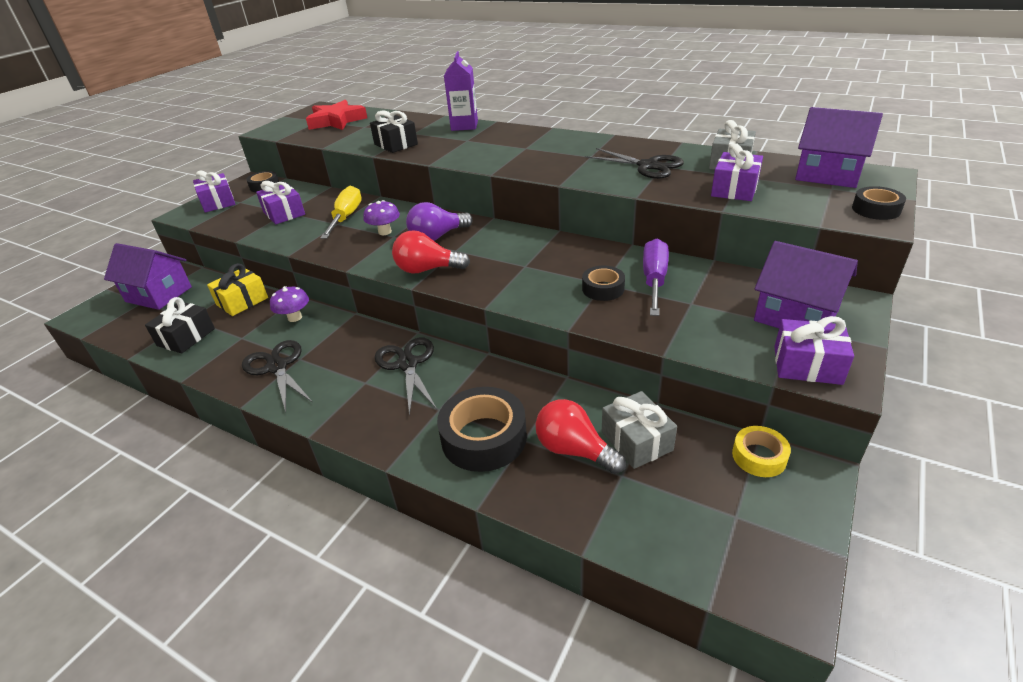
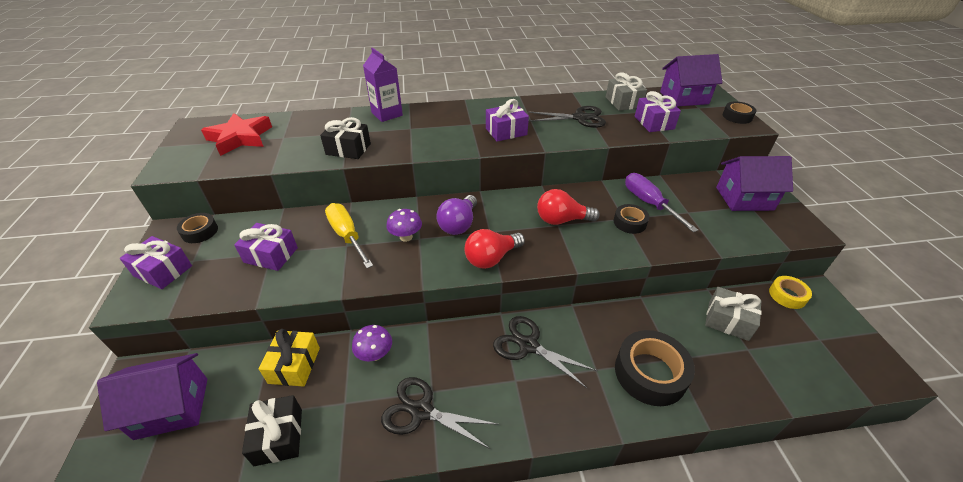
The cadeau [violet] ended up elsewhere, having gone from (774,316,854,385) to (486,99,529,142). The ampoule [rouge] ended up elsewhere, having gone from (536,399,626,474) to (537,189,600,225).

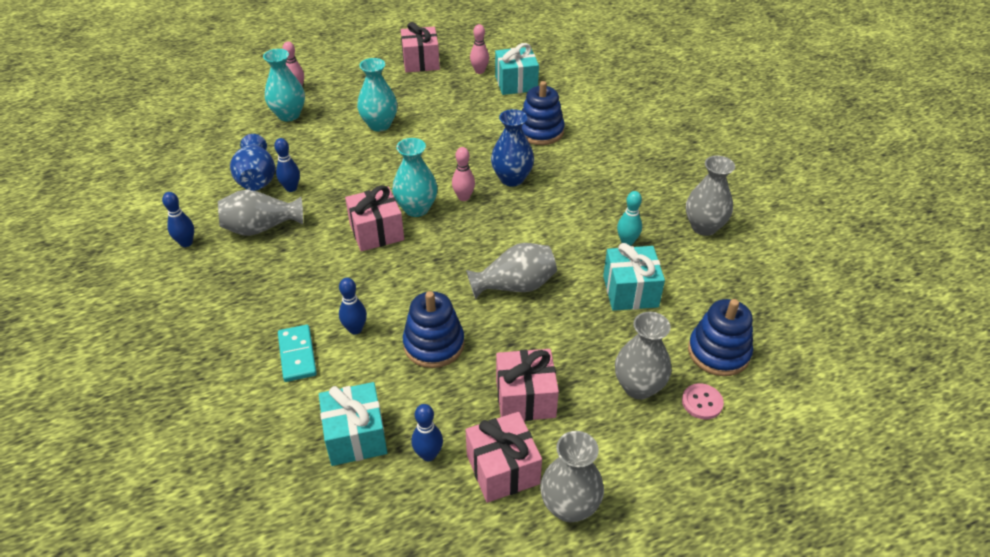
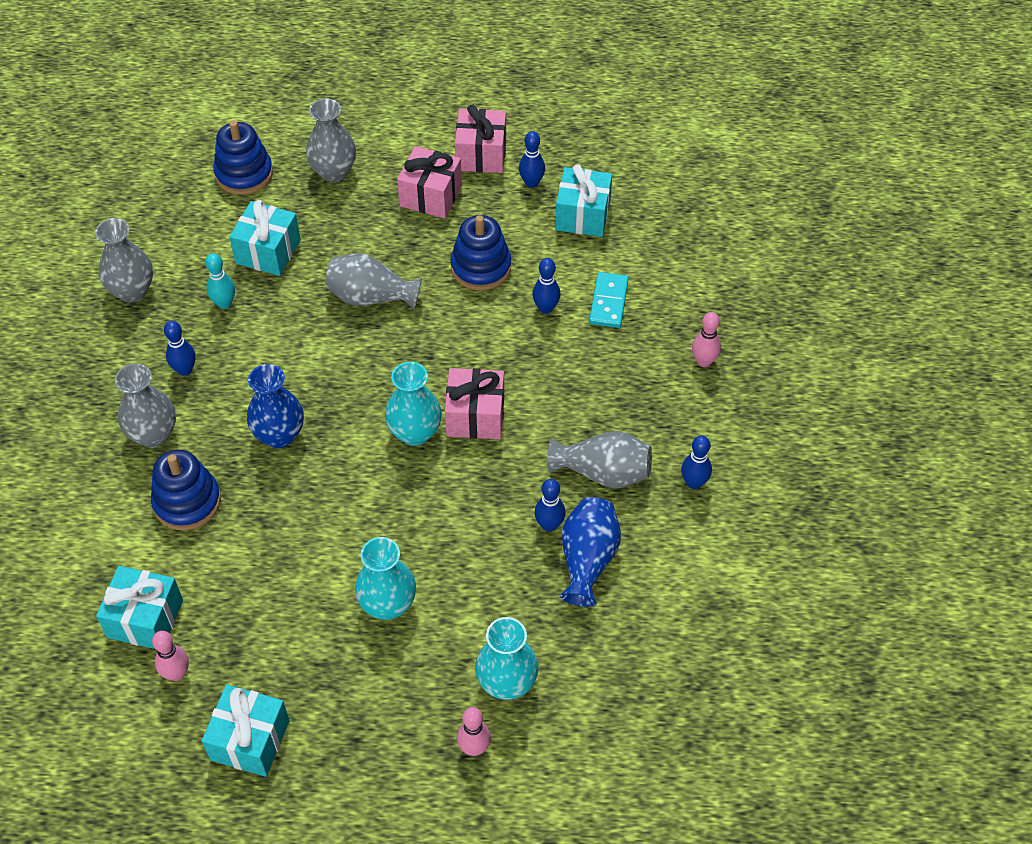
The vase [gris] ended up elsewhere, having gone from (540,431,604,522) to (115,363,176,448). The second view gained the quille [bleu] at (164,321,196,376). What was the cadeau [rose] at (401,22,440,73) turned into the cadeau [turquoise] at (202,684,290,777). The quille [rose] ended up elsewhere, having gone from (452,147,475,201) to (692,312,721,367). The second view lost the bouton [rose] at (682,383,724,420).

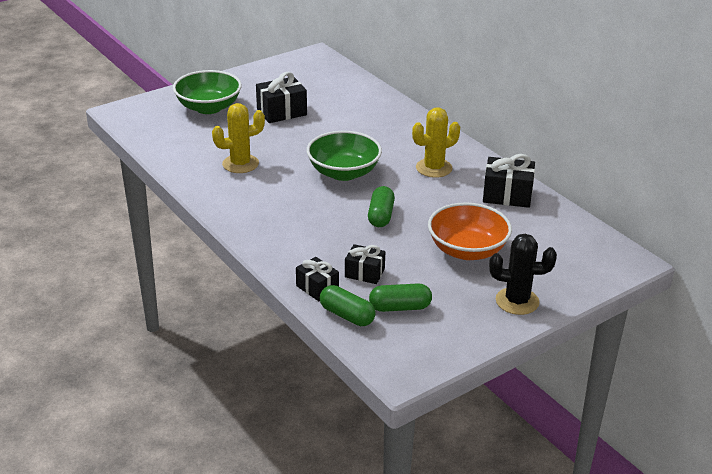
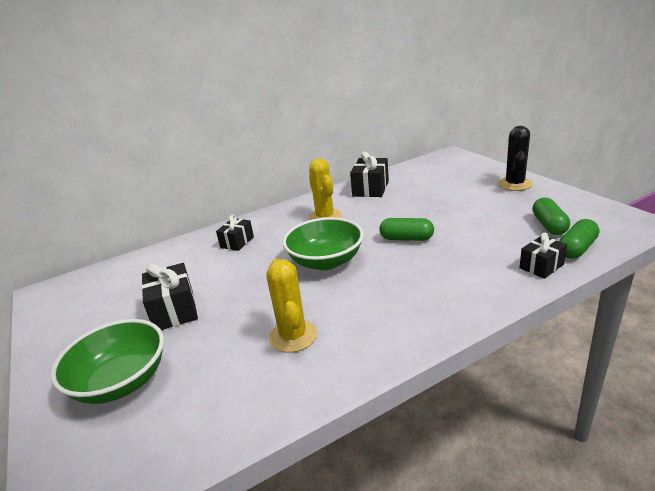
The cadeau [noir] ended up elsewhere, having gone from (345,244,385,284) to (216,215,254,251). The second view lost the bol [orange] at (428,203,512,260).

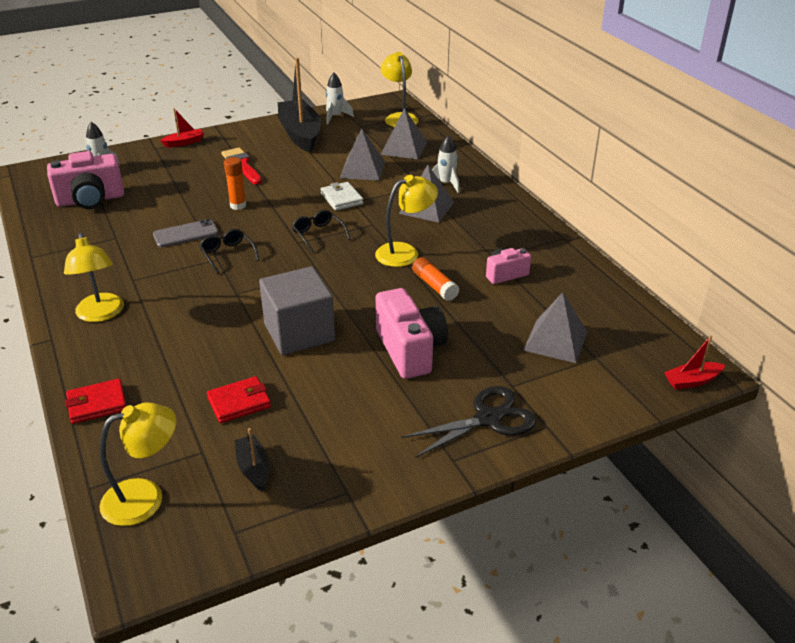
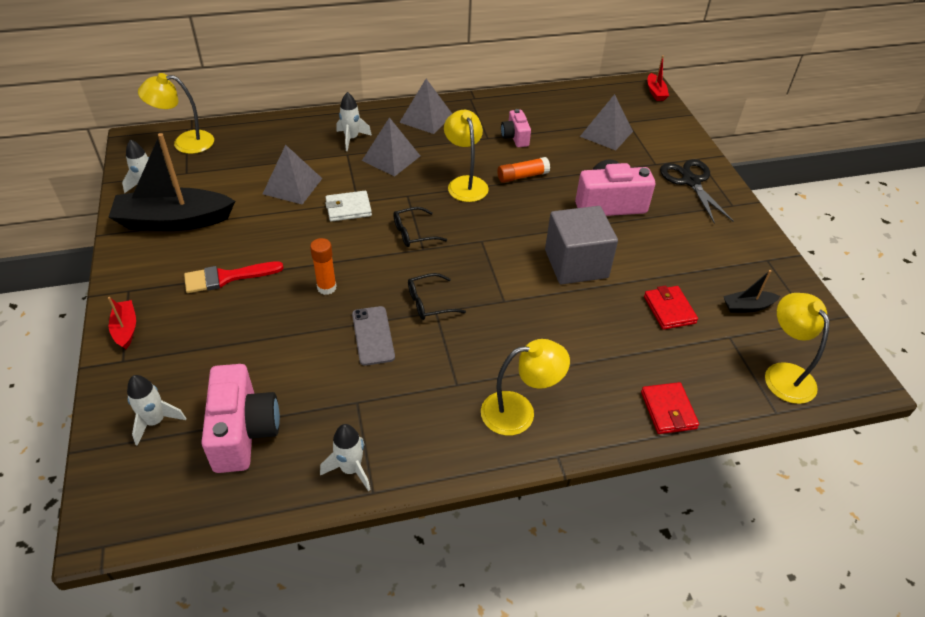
The second view gained the fusée [blanc] at (320,424,371,491). The pyramide [gris] ended up elsewhere, having gone from (381,108,427,159) to (399,79,452,134).

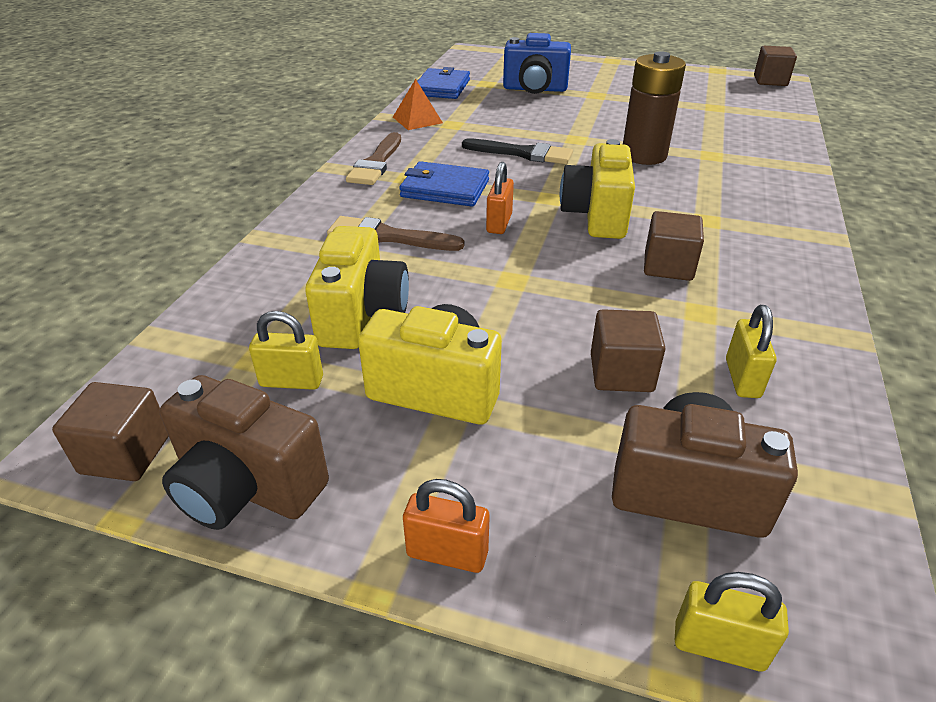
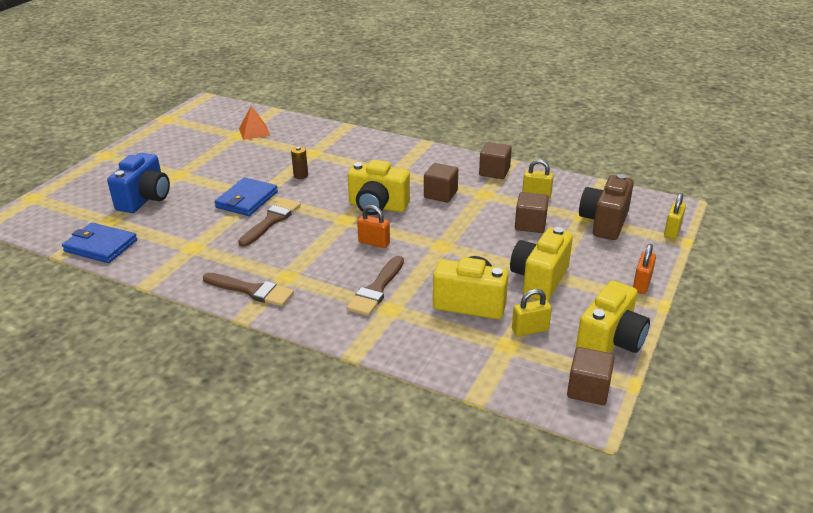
The portefeuille [bleu] ended up elsewhere, having gone from (399,161,489,207) to (215,178,278,216). What was the pinceau [noir] at (462,138,573,164) turned into the pinceau [marron] at (238,198,301,247). The pyramide [orange] ended up elsewhere, having gone from (393,79,443,130) to (239,106,270,140). The size of the pile [marron] at (623,51,686,165) changed by a factor of 0.46. The cube [marron] ended up elsewhere, having gone from (754,46,797,86) to (479,142,512,179). The cadenas [jaune] at (249,311,323,390) ended up facing another way, 60 degrees clockwise from before. What was the appareil photo [marron] at (160,375,329,530) turned into the appareil photo [jaune] at (576,280,650,353).

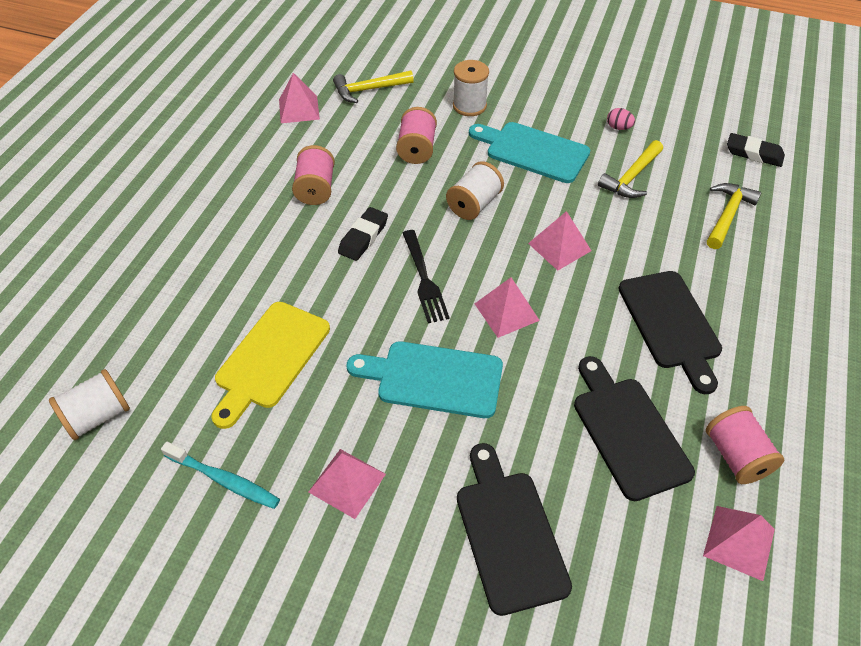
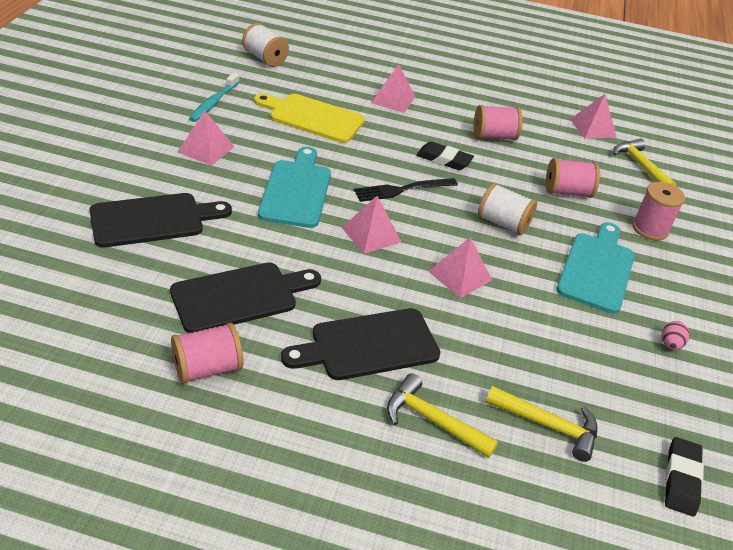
The pyramide [rose] ended up elsewhere, having gone from (703,506,775,581) to (371,64,415,113). The marteau [jaune] ended up elsewhere, having gone from (598,140,663,198) to (387,373,498,458). What was the bobine [blanc] at (453,60,489,116) turned into the bobine [rose] at (632,182,685,240).

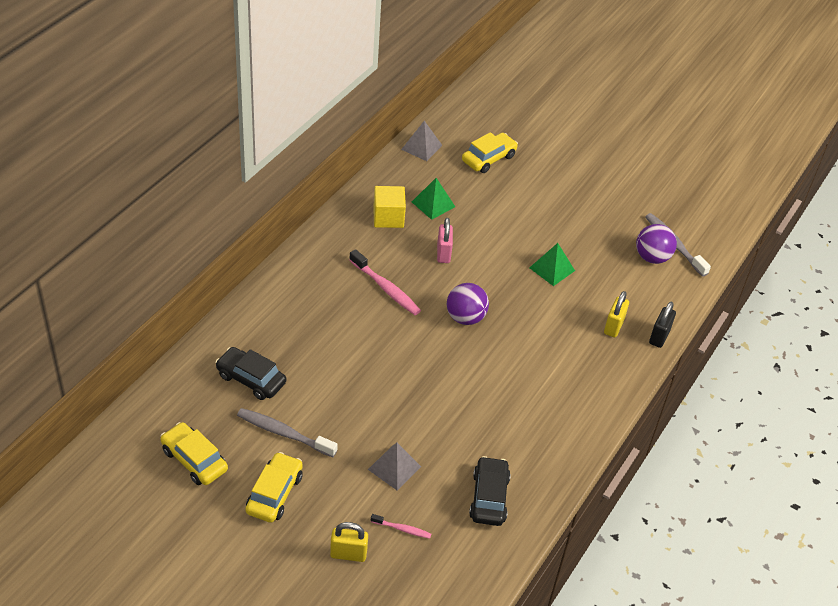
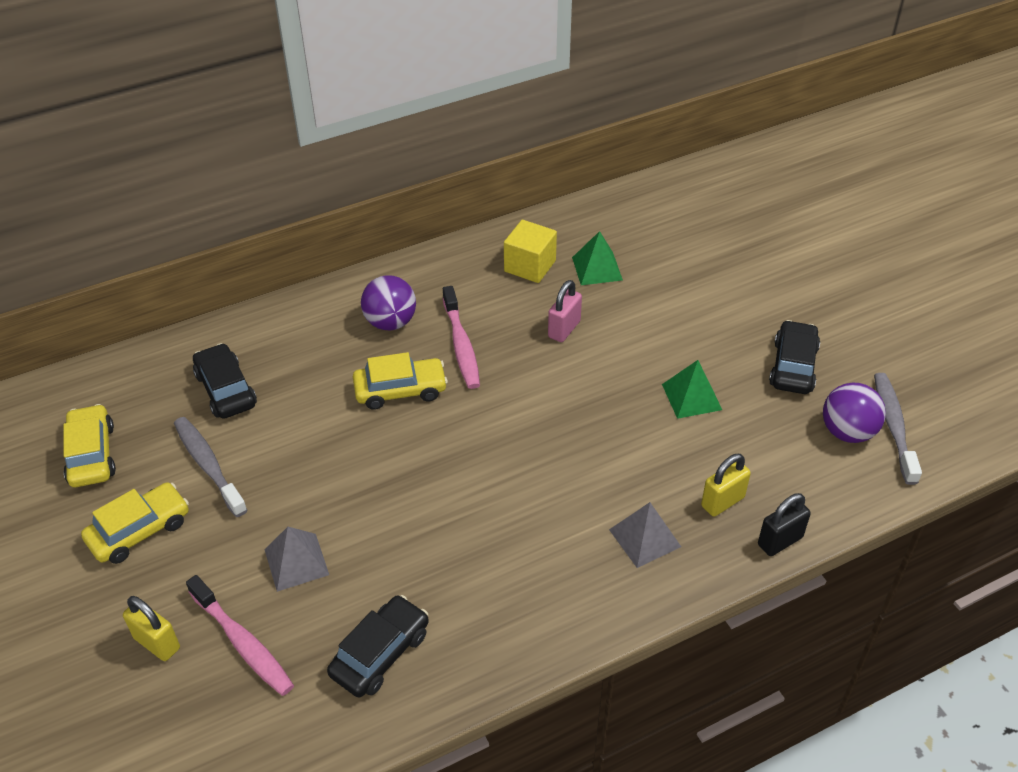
The size of the brosse à dents [rose] at (371,514,431,539) changed by a factor of 1.85. The voiture [jaune] ended up elsewhere, having gone from (462,132,518,173) to (353,352,448,410). The balle [violet] ended up elsewhere, having gone from (447,283,489,325) to (361,275,416,330). The pyramide [gris] ended up elsewhere, having gone from (401,121,442,161) to (609,502,681,568). The second view gained the voiture [noir] at (769,320,820,394).

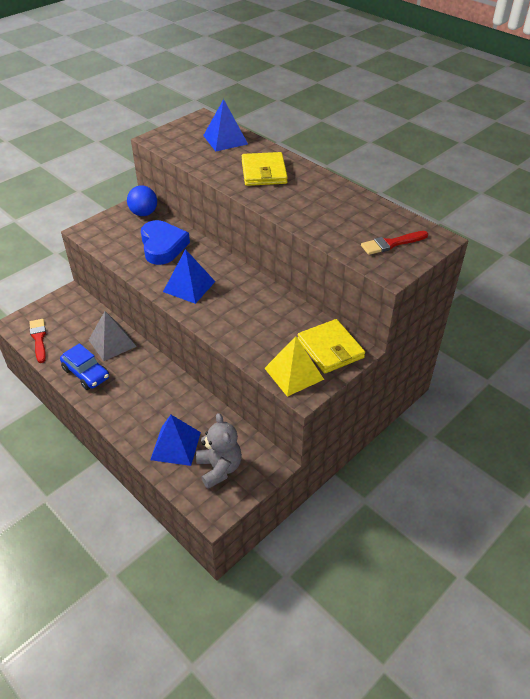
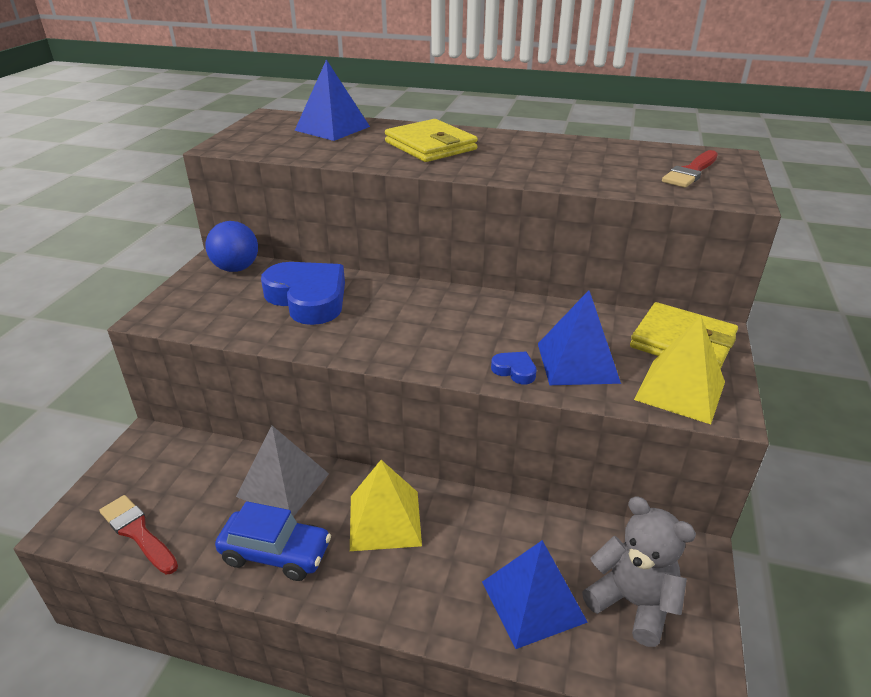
The second view gained the pyramide [jaune] at (350,460,422,551). The second view gained the cœur [bleu] at (491,352,537,384). The pyramide [bleu] ended up elsewhere, having gone from (163,249,216,304) to (538,290,621,385).

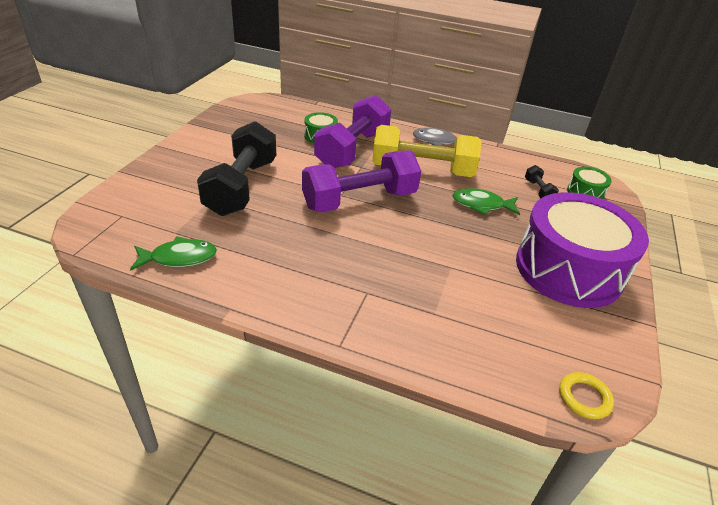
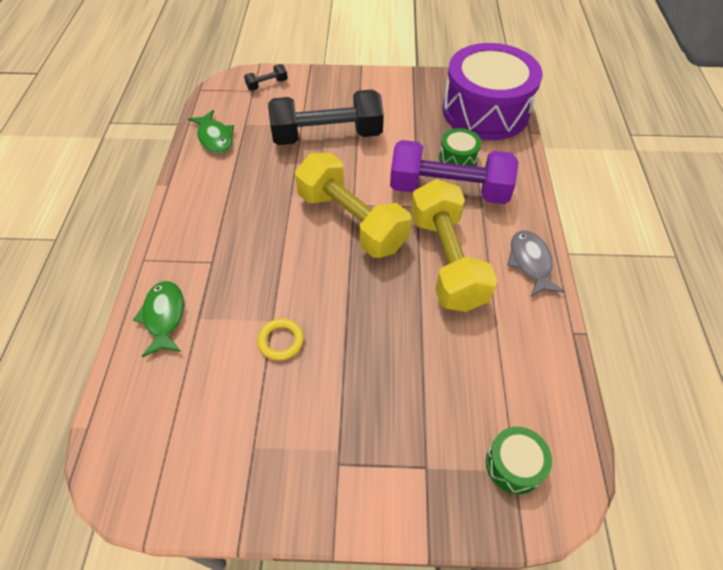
The poisson [vert] ended up elsewhere, having gone from (452,188,520,215) to (133,281,184,357). The haltère [noir] ended up elsewhere, having gone from (525,165,559,198) to (244,64,288,91). The anneau [jaune] ended up elsewhere, having gone from (559,372,614,419) to (257,318,304,361). What was the haltère [violet] at (302,150,421,212) turned into the haltère [jaune] at (295,153,411,258). The tambour [violet] ended up elsewhere, having gone from (516,192,649,308) to (442,43,542,140).

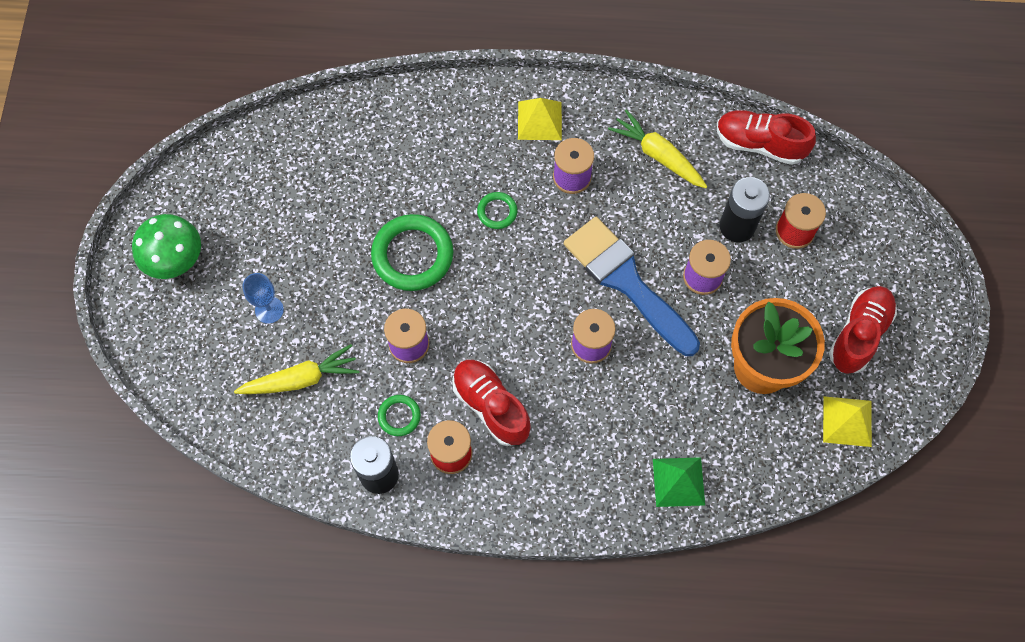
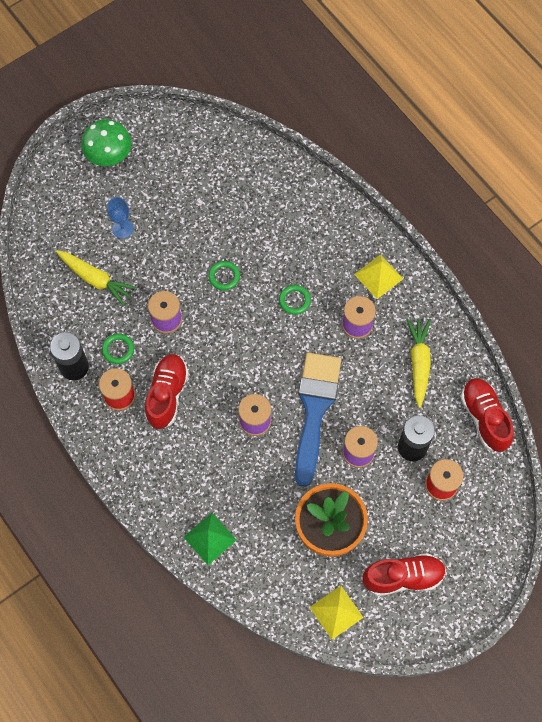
The size of the anneau [vert] at (371,214,453,291) changed by a factor of 0.50.

